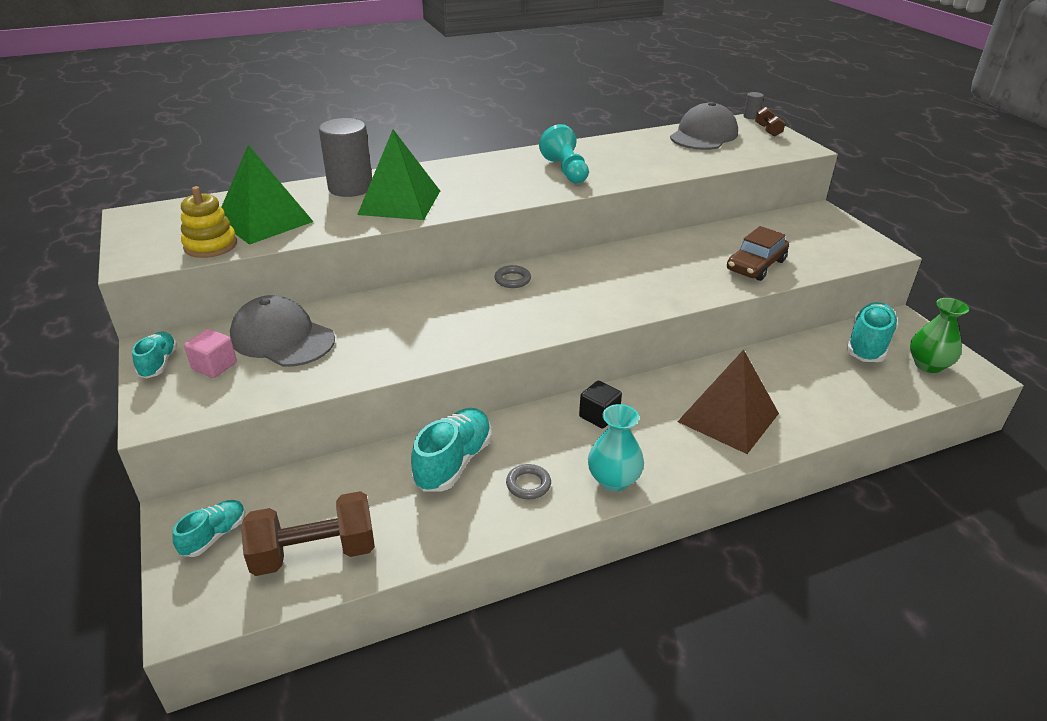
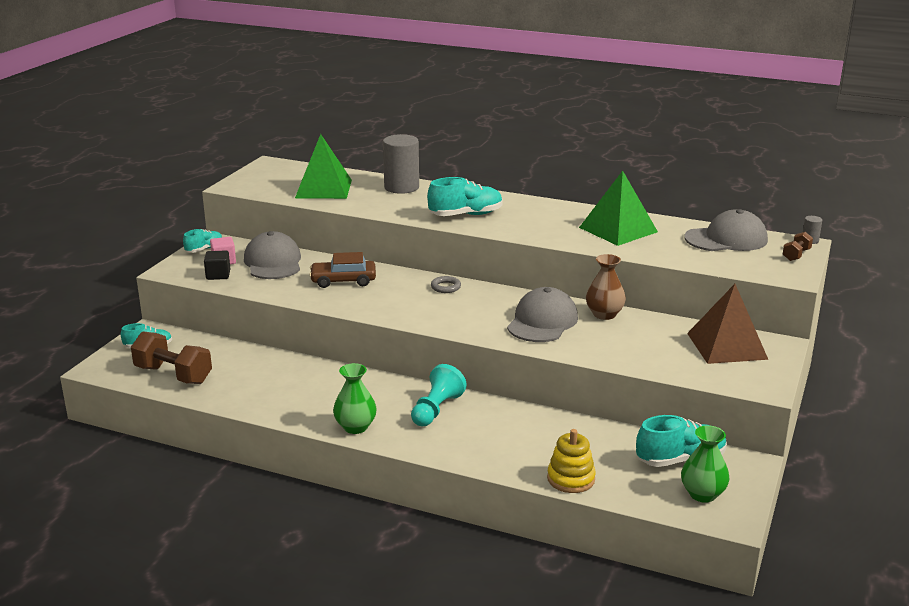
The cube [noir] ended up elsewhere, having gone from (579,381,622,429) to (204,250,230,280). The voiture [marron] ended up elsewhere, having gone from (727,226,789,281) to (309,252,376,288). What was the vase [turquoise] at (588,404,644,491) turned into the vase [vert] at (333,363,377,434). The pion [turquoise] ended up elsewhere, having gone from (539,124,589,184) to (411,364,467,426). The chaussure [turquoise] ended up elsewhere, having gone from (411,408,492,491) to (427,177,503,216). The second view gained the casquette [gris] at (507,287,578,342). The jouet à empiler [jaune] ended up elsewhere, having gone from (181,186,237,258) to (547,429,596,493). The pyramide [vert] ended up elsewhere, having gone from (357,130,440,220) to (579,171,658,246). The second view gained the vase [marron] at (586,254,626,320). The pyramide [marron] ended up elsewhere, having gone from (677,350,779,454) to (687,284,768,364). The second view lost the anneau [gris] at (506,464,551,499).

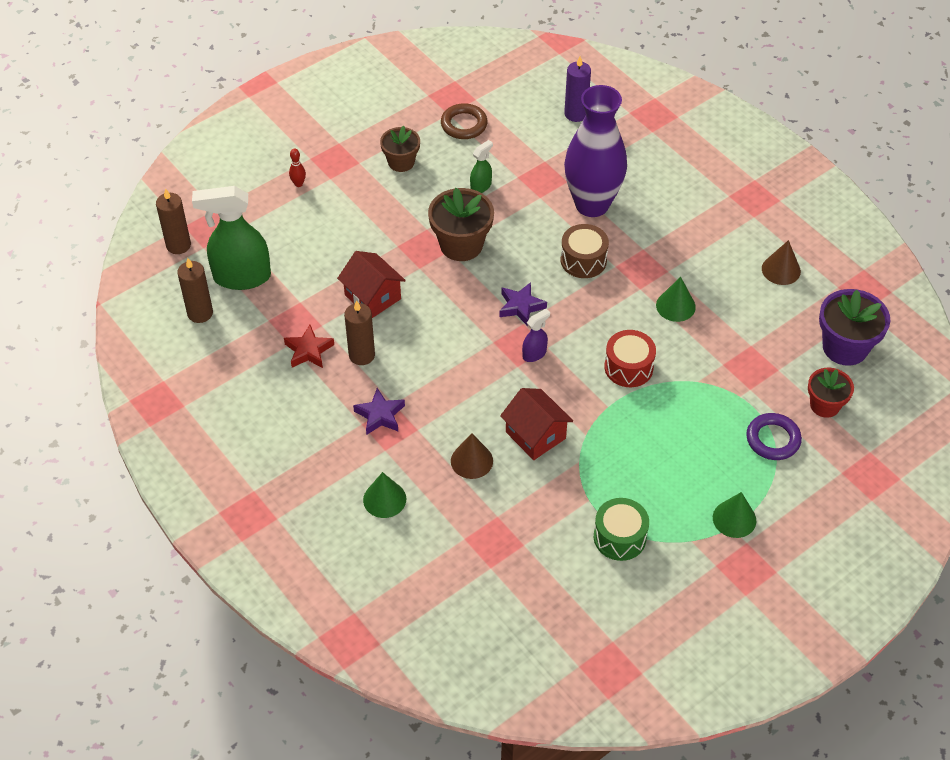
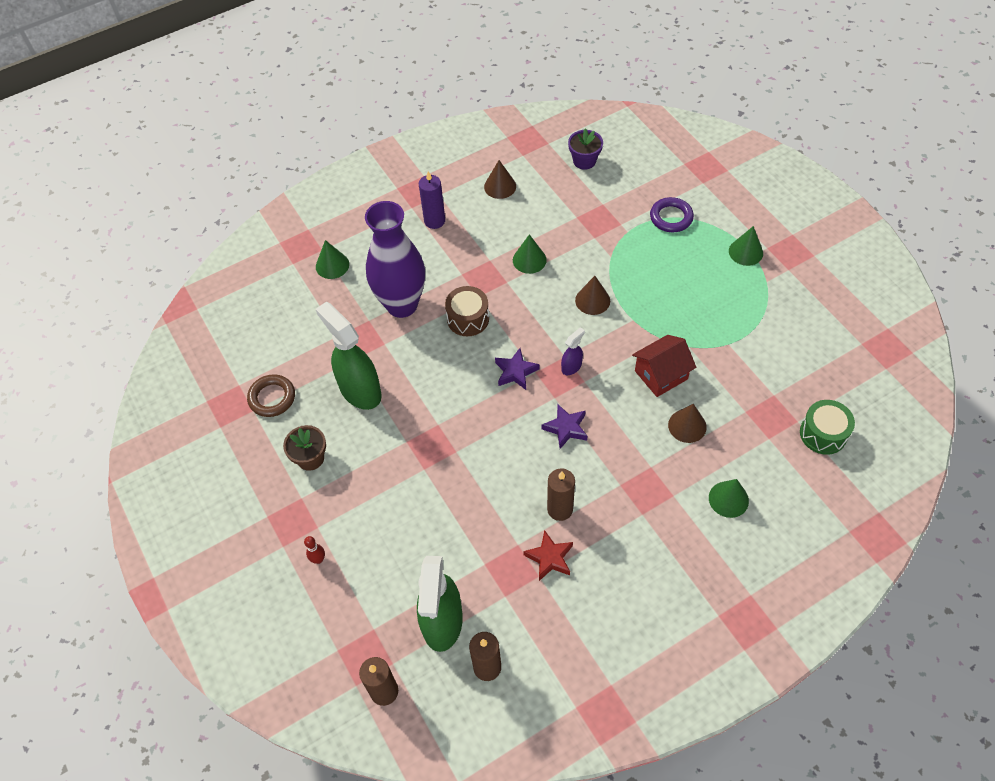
The second view gained the cône [vert] at (316,240,349,279). The size of the vaporisateur [vert] at (470,140,493,193) changed by a factor of 2.18. The bougie [violet] ended up elsewhere, having gone from (564,56,591,122) to (419,171,445,229). The étoile [violet] ended up elsewhere, having gone from (353,388,405,435) to (542,404,587,449). The vaporisateur [violet] at (522,309,550,362) ended up facing another way, 75 degrees clockwise from before. The size of the pot de fleurs [violet] at (819,289,891,366) changed by a factor of 0.64. Where the tambour [rouge] stood at (604,330,656,387), the cône [marron] came to stand at (575,276,610,315). The tambour [vert] ended up elsewhere, having gone from (594,498,649,561) to (800,400,855,455). The second view lost the maison [rouge] at (337,251,406,318). The second view lost the pot de fleurs [marron] at (428,188,494,261). The second view lost the pot de fleurs [rouge] at (808,368,854,418).

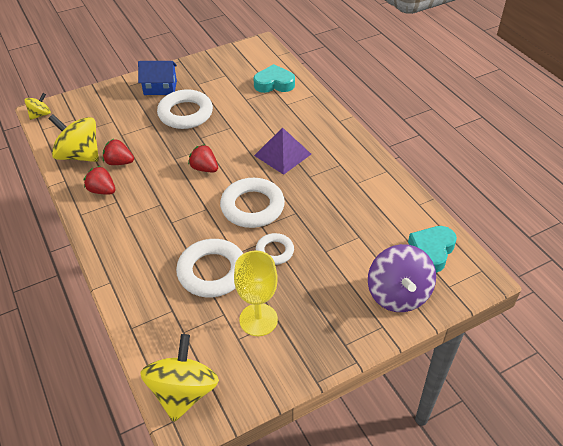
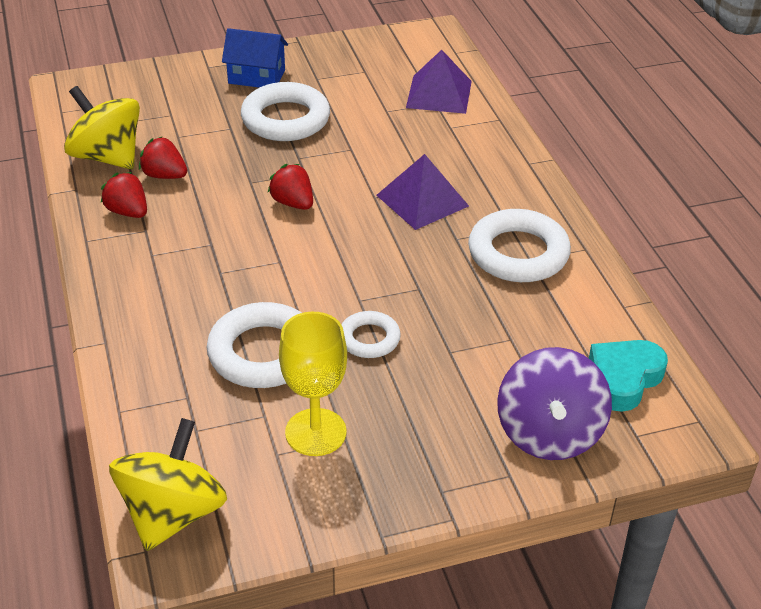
Where the cœur [turquoise] stood at (253,64,295,93), the pyramide [violet] came to stand at (406,50,472,114). The anneau [blanc] ended up elsewhere, having gone from (220,178,285,228) to (468,209,571,282). The second view lost the toupie [jaune] at (24,93,51,120).

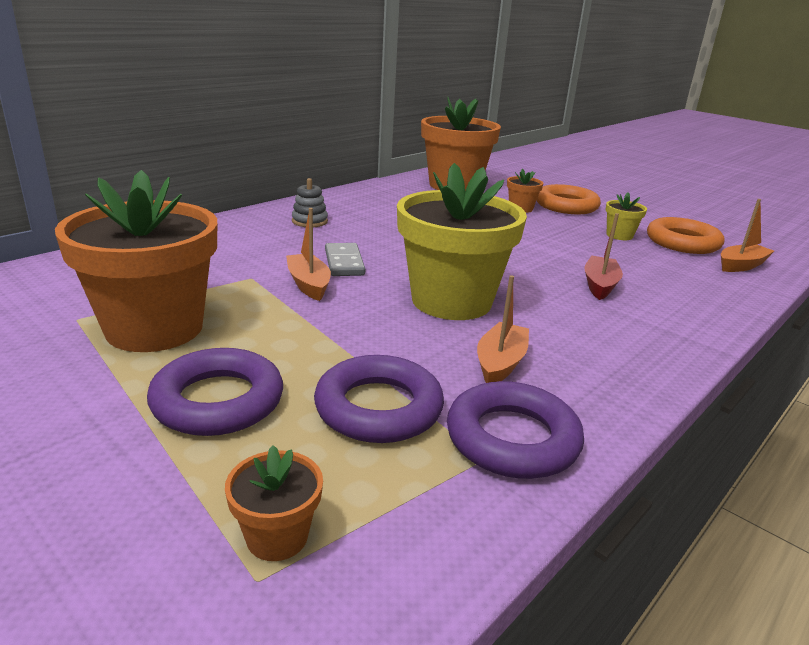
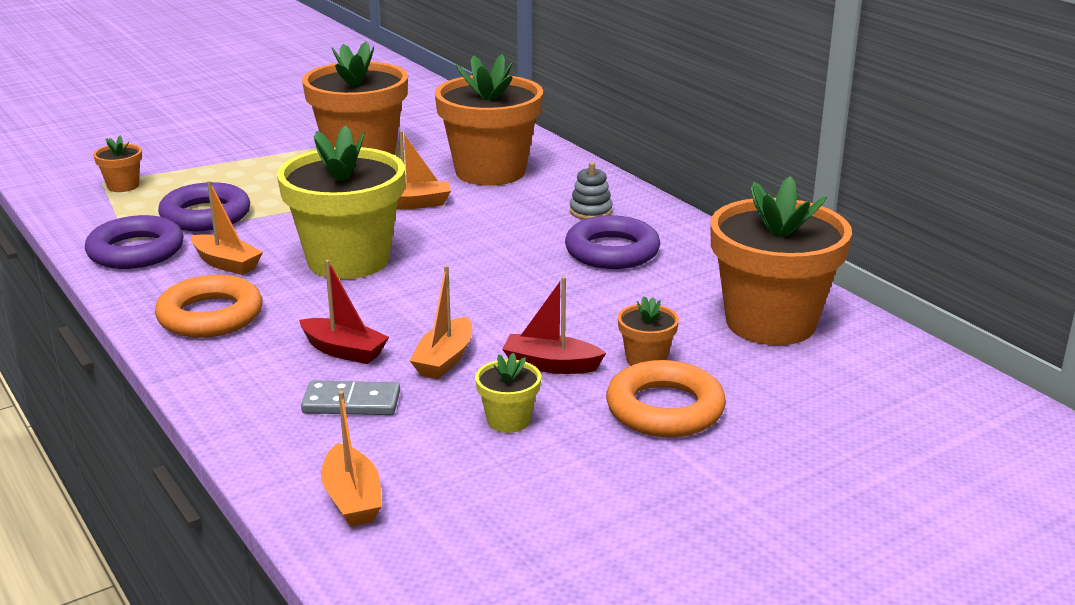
The anneau [orange] ended up elsewhere, having gone from (647,217,724,254) to (155,275,263,338). The domino [gris] ended up elsewhere, having gone from (325,243,365,276) to (301,381,400,415). The second view gained the bateau [orange] at (410,265,472,379). The second view gained the pot de fleurs [orange] at (435,54,543,186). The second view gained the bateau [rouge] at (502,277,606,374). The anneau [violet] ended up elsewhere, having gone from (147,348,283,436) to (565,215,660,269).

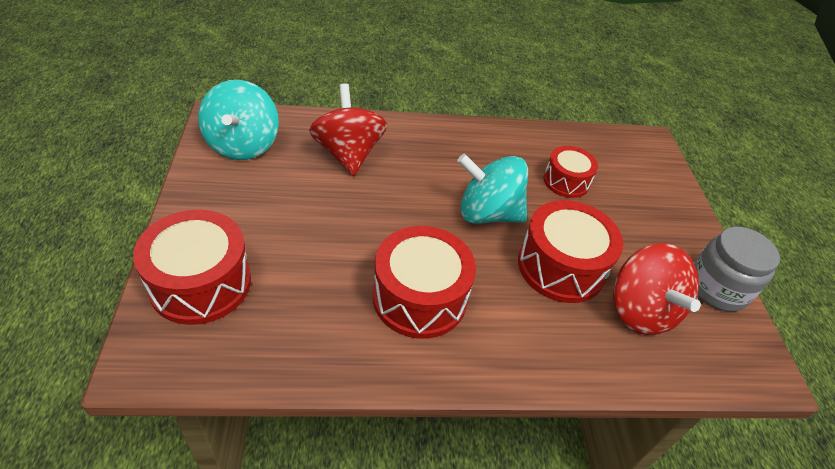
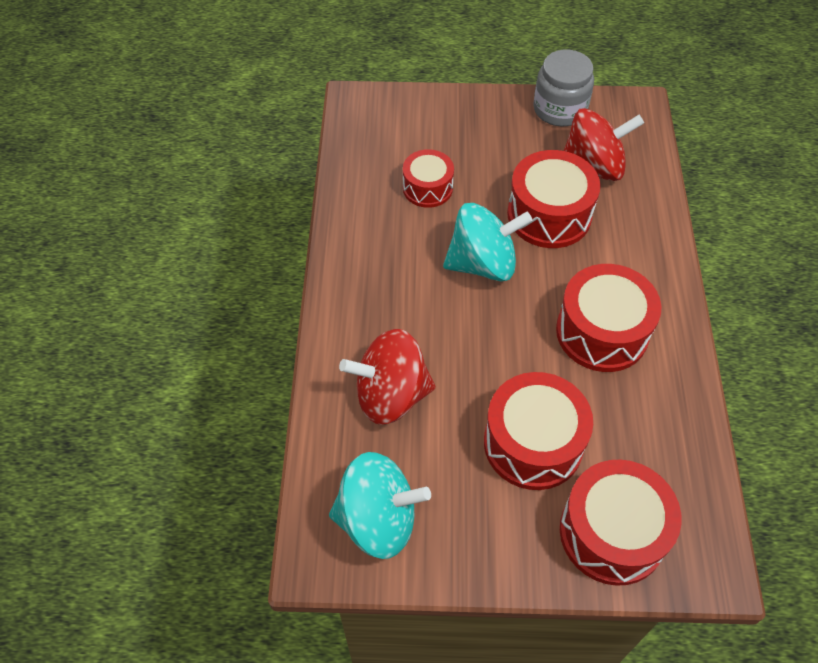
The toupie [turquoise] at (457,154,528,224) ended up facing another way, 120 degrees counterclockwise from before. The second view gained the tambour [rouge] at (484,372,593,490).

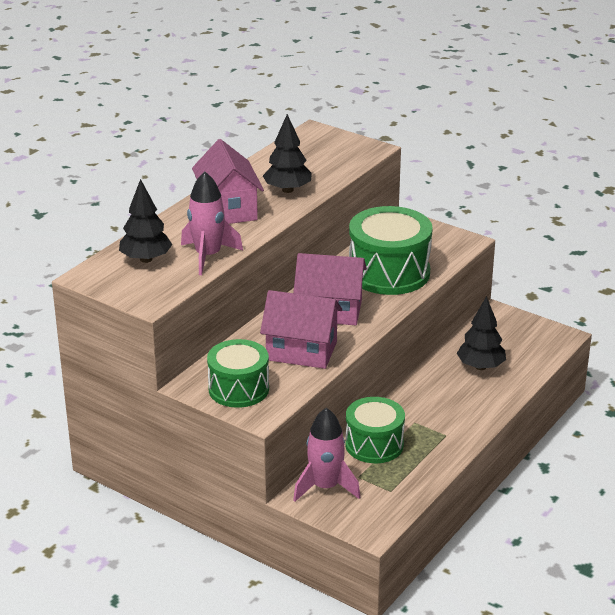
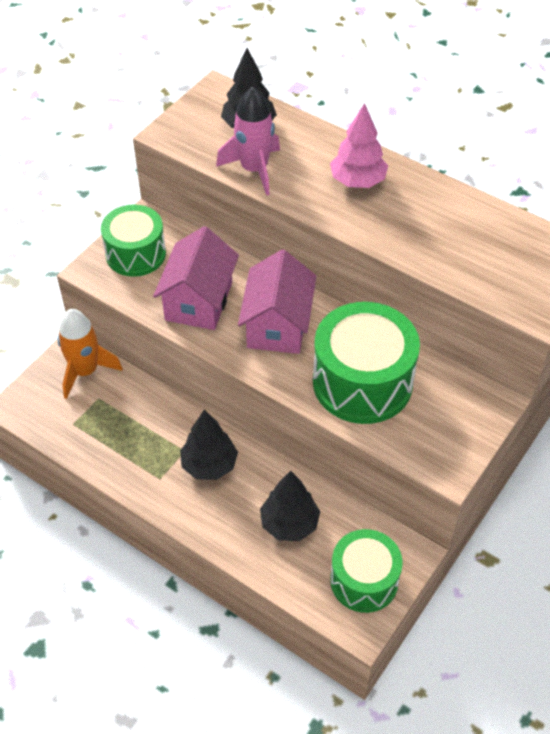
What was the fusée [rose] at (293,408,360,502) turned into the fusée [orange] at (58,309,123,399). The arbre [noir] ended up elsewhere, having gone from (263,114,312,193) to (180,410,238,480). Where the maison [rose] stood at (192,139,264,224), the arbre [rose] came to stand at (330,103,388,188). The tambour [vert] ended up elsewhere, having gone from (345,397,405,463) to (330,529,403,613).

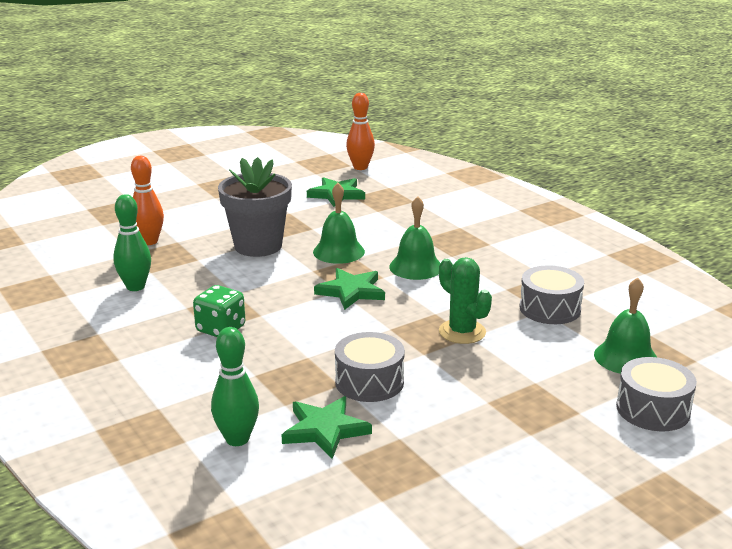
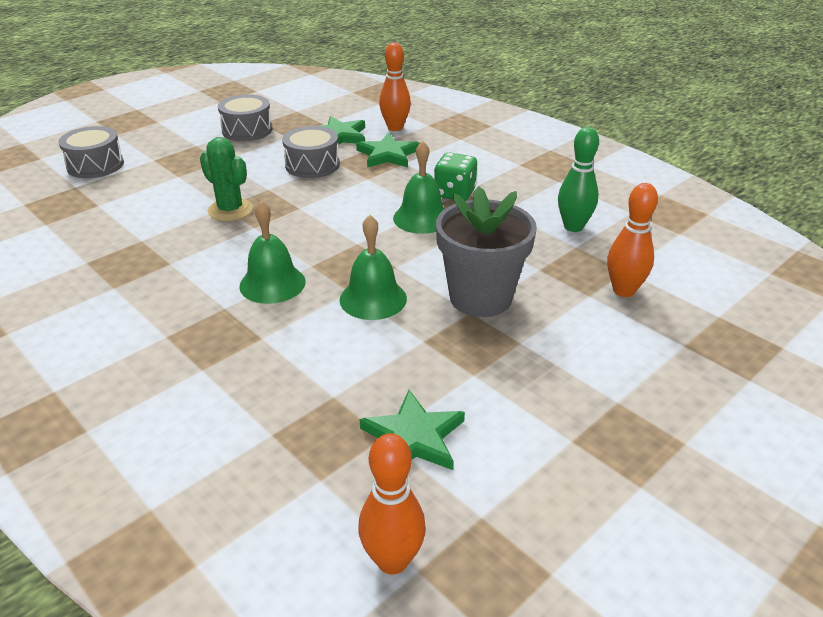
The tambour [gris] ended up elsewhere, having gone from (519,265,584,324) to (218,94,272,141). The étoile [vert] ended up elsewhere, having gone from (314,268,385,310) to (356,133,420,168). What was the quille [vert] at (211,327,259,446) turned into the quille [orange] at (379,42,411,131). The cloche [vert] ended up elsewhere, having gone from (594,277,657,374) to (393,141,445,234).

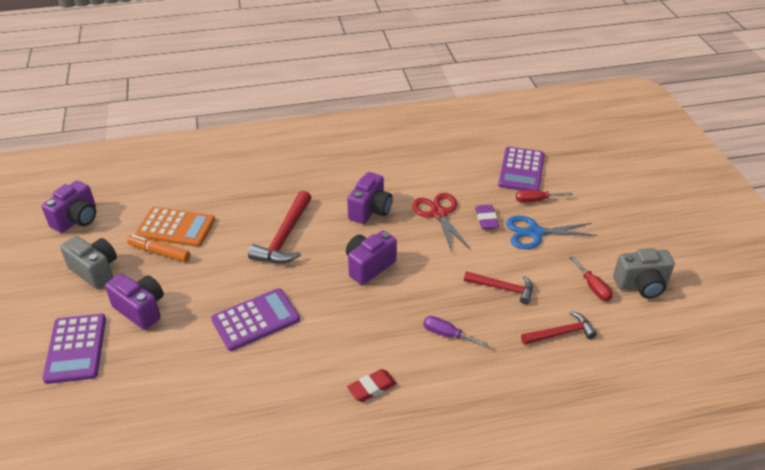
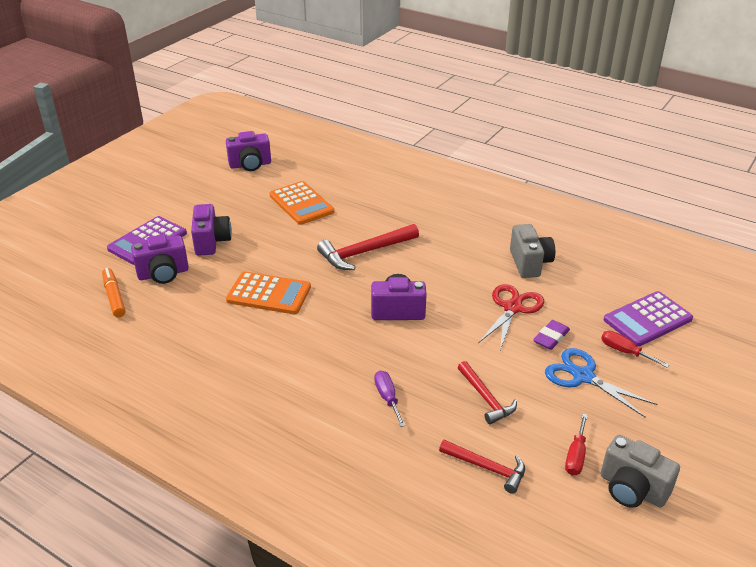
The feutre [orange] ended up elsewhere, having gone from (127,235,190,262) to (102,268,126,317). The appareil photo [violet] ended up elsewhere, having gone from (347,172,393,224) to (131,234,189,284). What was the calculatrice [violet] at (211,288,300,351) turned into the calculatrice [orange] at (226,271,311,314). The appareil photo [gris] ended up elsewhere, having gone from (60,236,117,289) to (510,224,555,278). The second view lost the gomme [rouge] at (347,369,397,402).

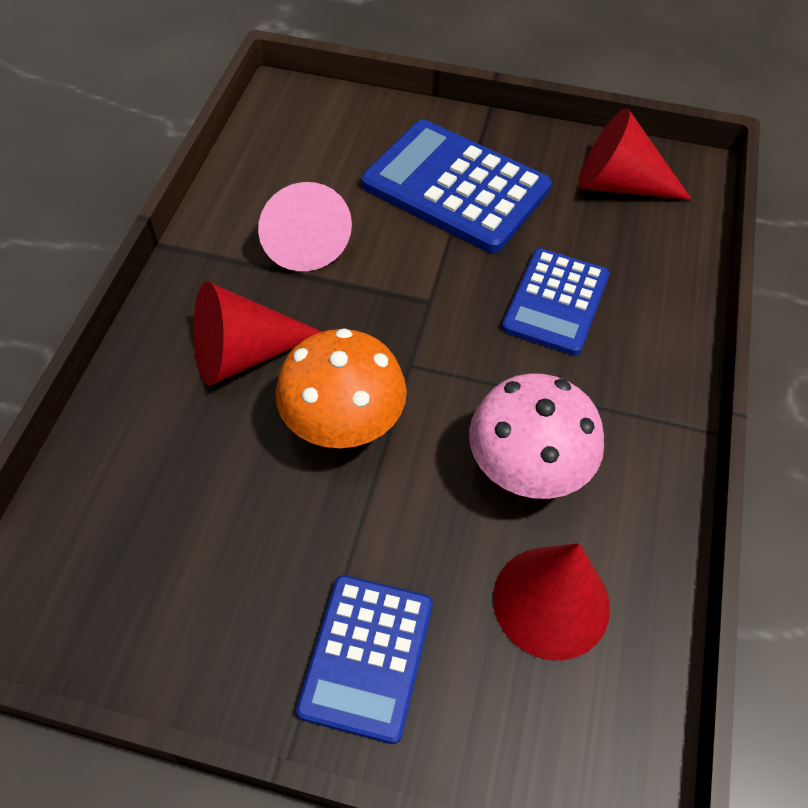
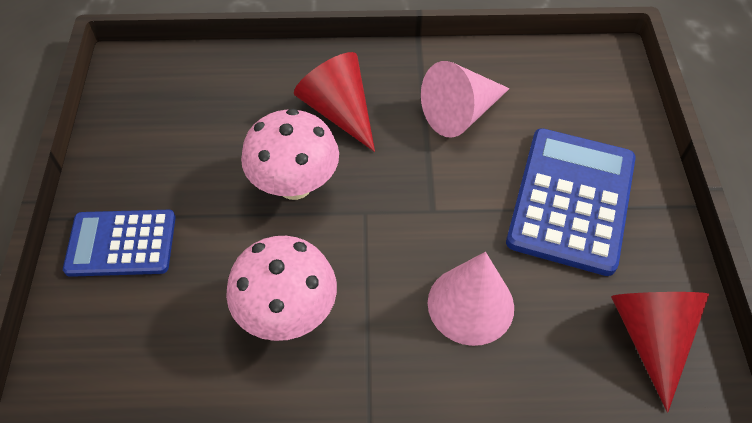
What was the champignon [orange] at (275,328,407,448) turned into the champignon [rose] at (241,109,339,200). Where the calculatrice [bleu] stood at (502,248,610,356), the cône [rose] came to stand at (428,252,514,346). The second view lost the cône [rouge] at (493,543,610,660).

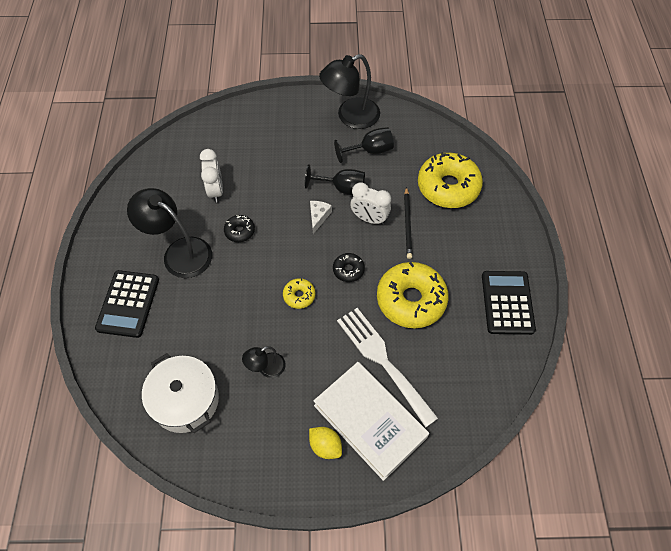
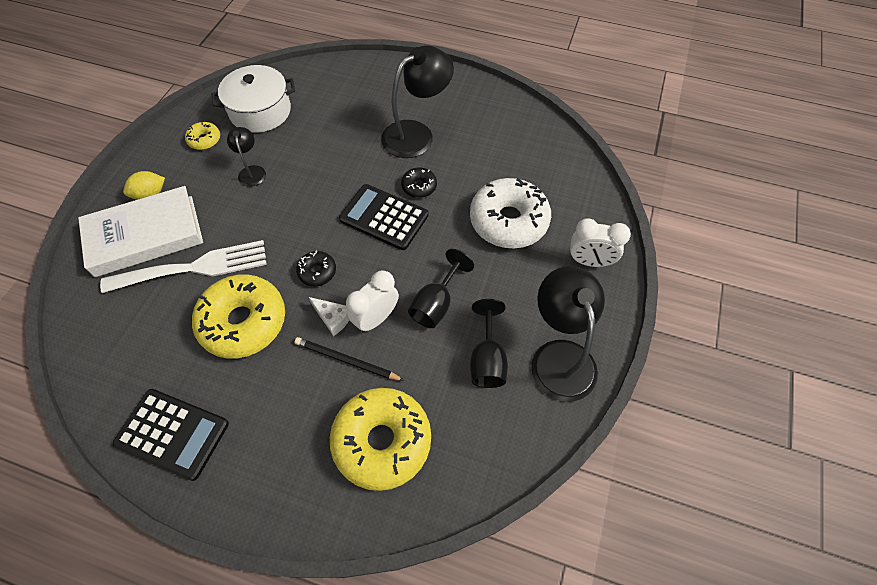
The beignet [jaune] ended up elsewhere, having gone from (283,278,315,309) to (185,122,220,150). The fromage [blanc] ended up elsewhere, having gone from (310,201,332,234) to (309,297,349,336). The calculatrice [noir] ended up elsewhere, having gone from (95,270,159,338) to (339,184,429,250). The second view gained the beignet [blanc] at (470,178,551,249). The réveil [blanc] ended up elsewhere, having gone from (200,149,223,203) to (570,219,631,267).

